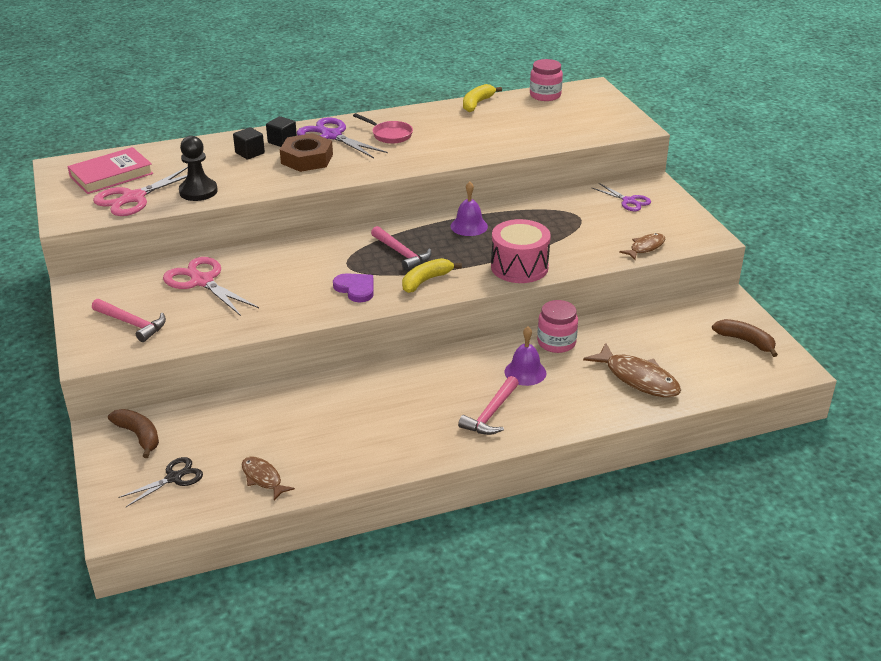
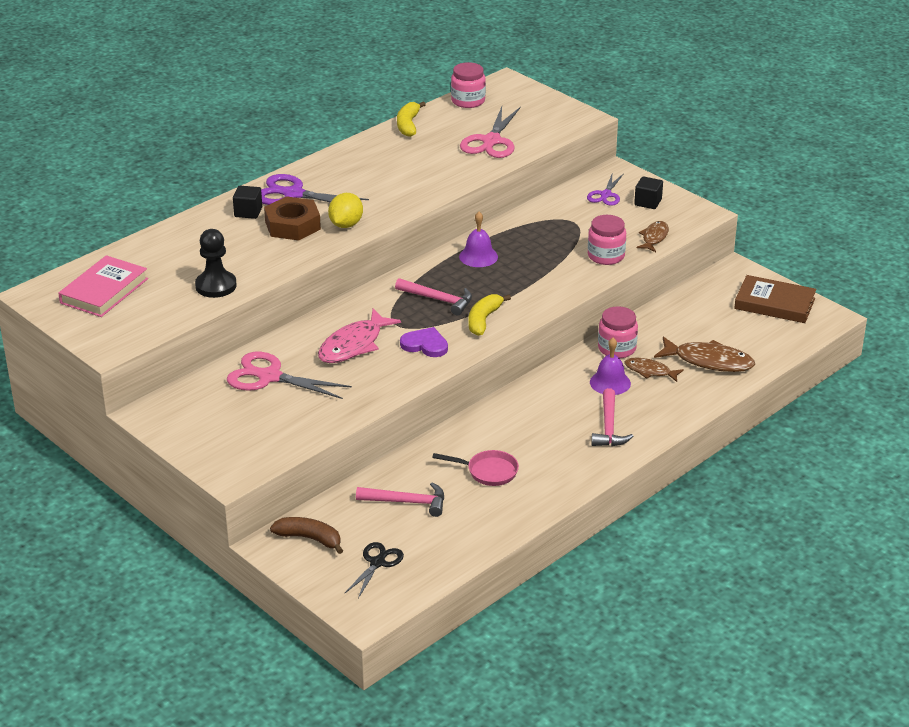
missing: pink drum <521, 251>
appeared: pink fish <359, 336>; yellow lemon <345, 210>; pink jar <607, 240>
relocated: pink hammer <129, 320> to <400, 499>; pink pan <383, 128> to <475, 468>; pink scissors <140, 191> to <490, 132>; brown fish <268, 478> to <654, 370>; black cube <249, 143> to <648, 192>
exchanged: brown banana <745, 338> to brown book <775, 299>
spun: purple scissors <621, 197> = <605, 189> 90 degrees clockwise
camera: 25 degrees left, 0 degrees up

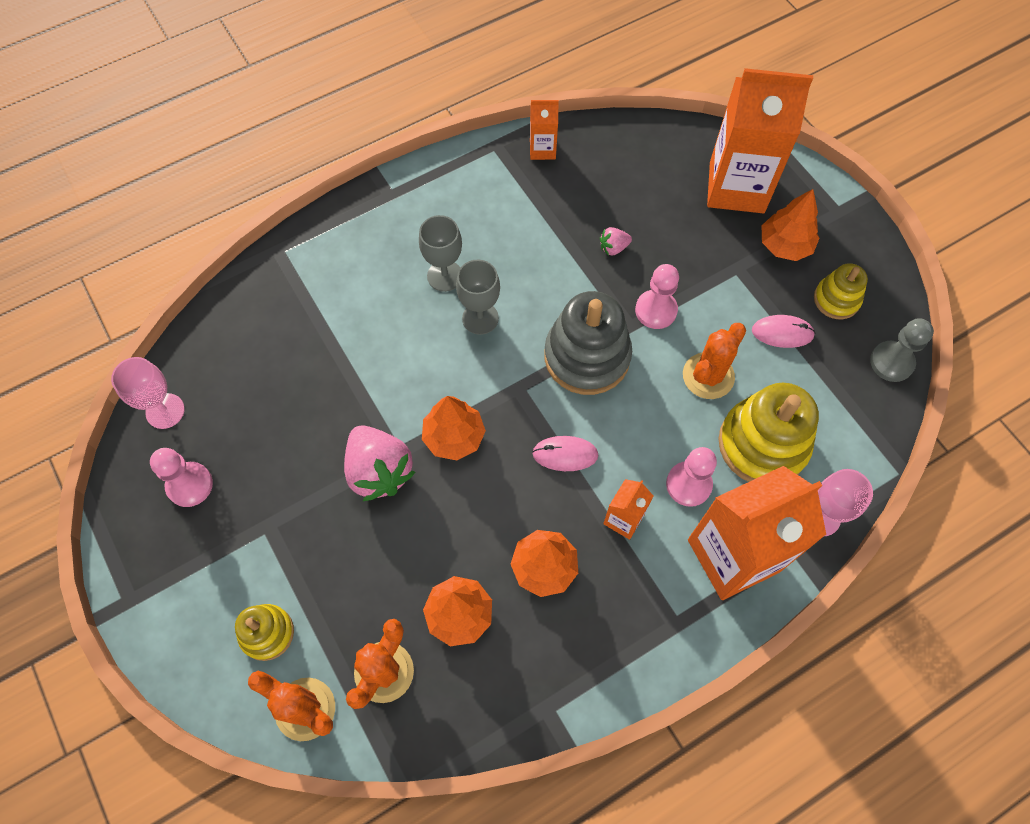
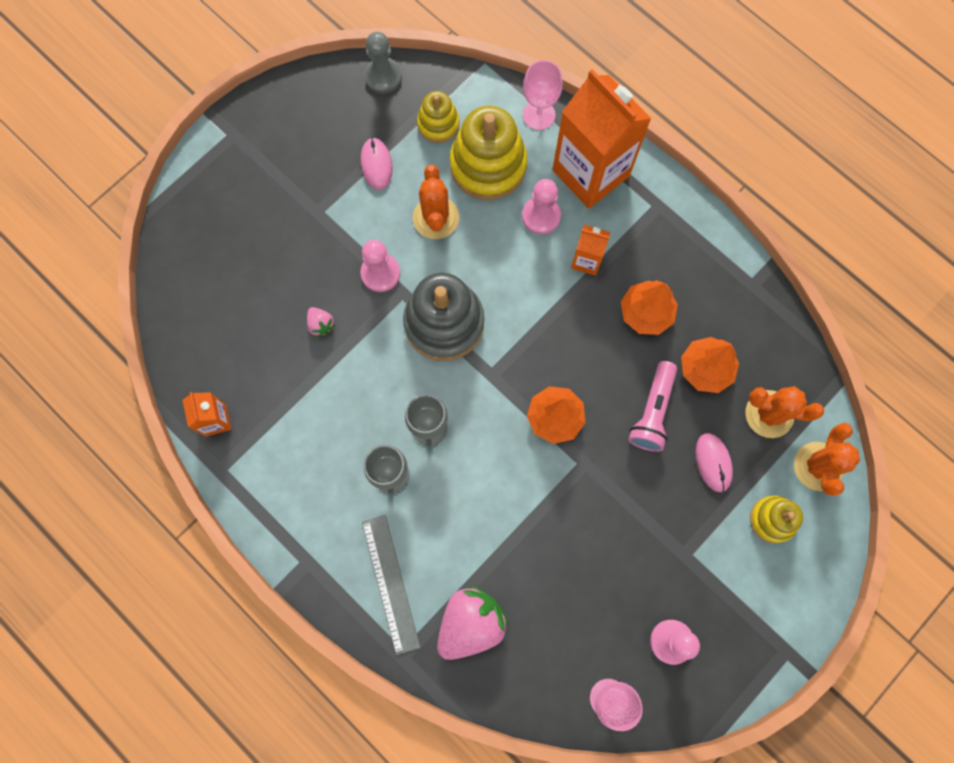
missing: orange carton <760, 140>; orange tree <790, 225>
appeared: grey ruler <391, 585>; pink flashlight <652, 406>
relocated: yellow stacking toy <841, 291> to <438, 117>; pink strawberry <379, 463> to <473, 622>; pink mouse <565, 453> to <714, 462>
spun: orange cactus <714, 361> = <436, 202> 60 degrees clockwise
camera: 105 degrees left, 10 degrees up

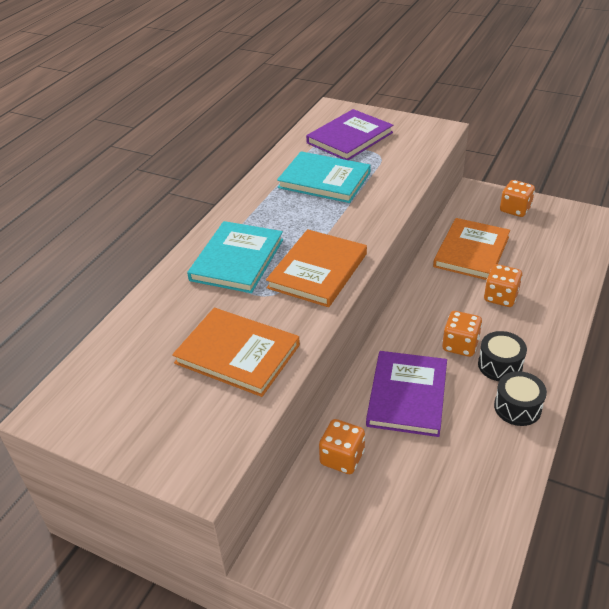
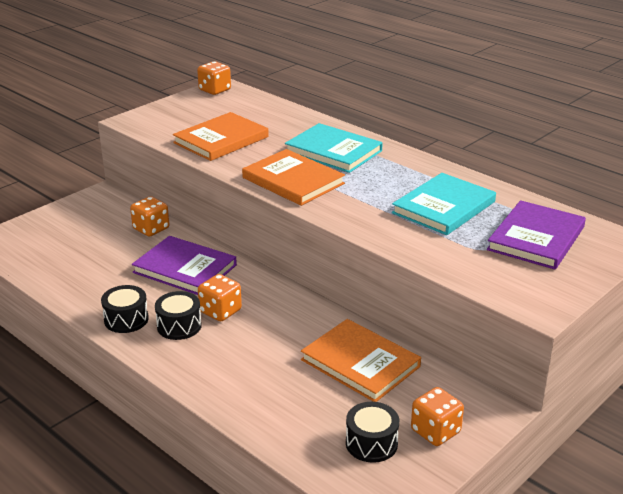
appeared: black drum <372, 432>
relocated: orange dice <503, 285> to <214, 78>
spun: purple book <349, 134> = <536, 234> 60 degrees clockwise
camera: 105 degrees right, 10 degrees down

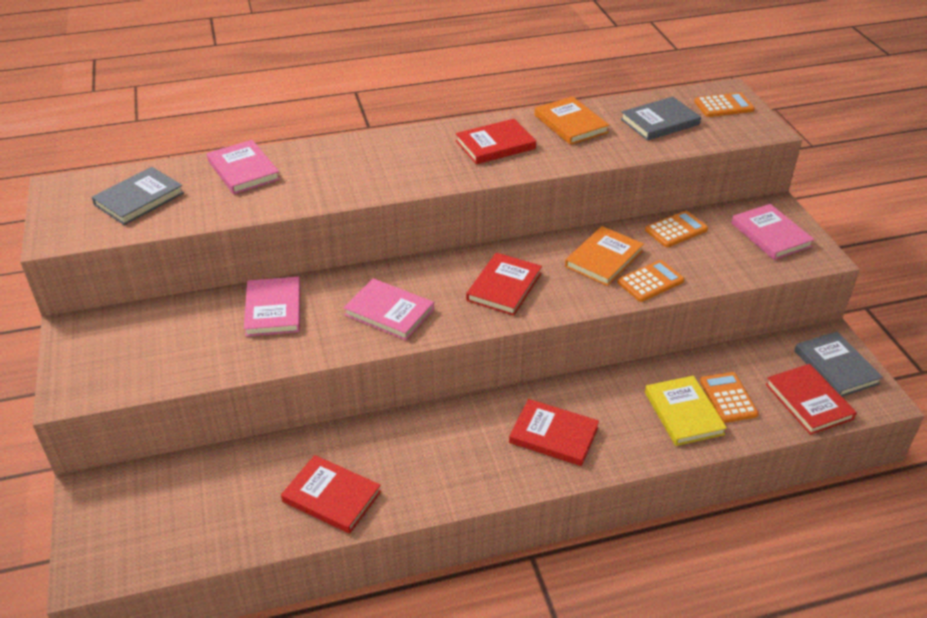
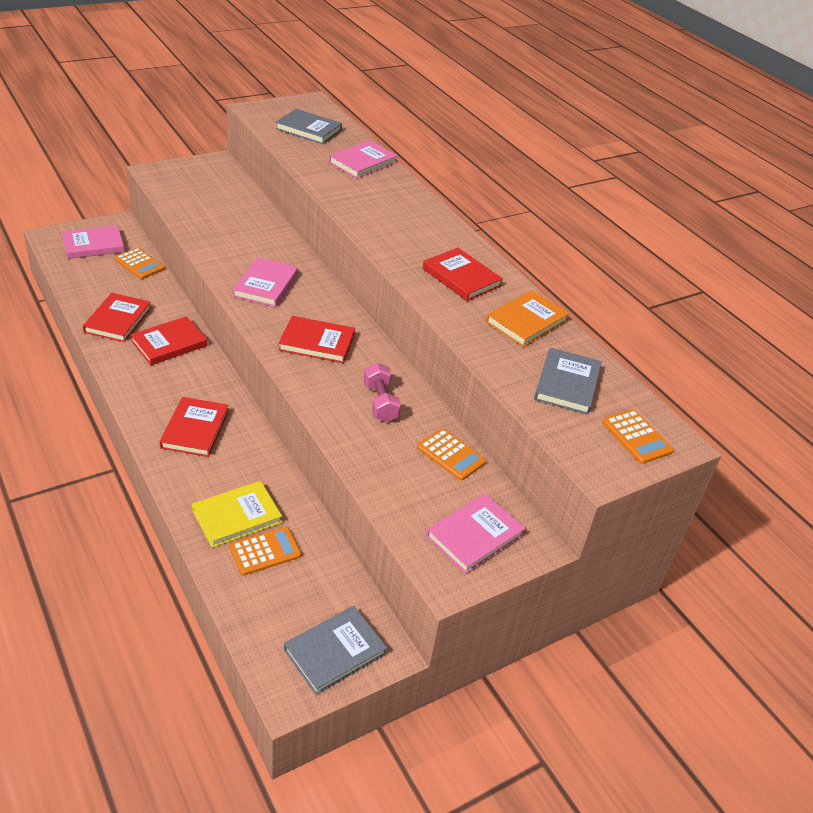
relocated: pink book <272, 307> to <93, 242>; orange calculator <651, 281> to <139, 263>; red book <811, 399> to <169, 340>
exchanged: orange book <604, 256> to pink dumbbell <382, 392>
spun: grey book <661, 119> = <568, 381> 60 degrees clockwise
camera: 70 degrees right, 0 degrees up

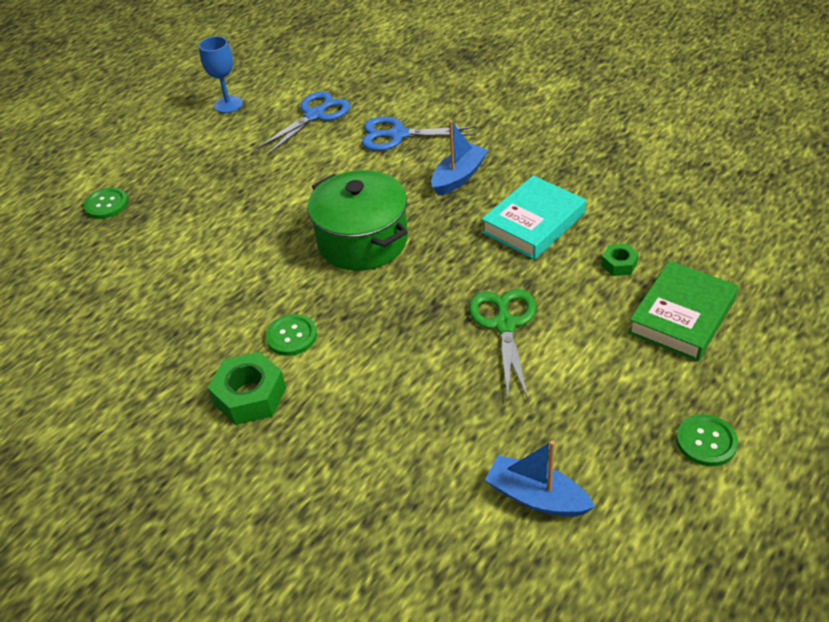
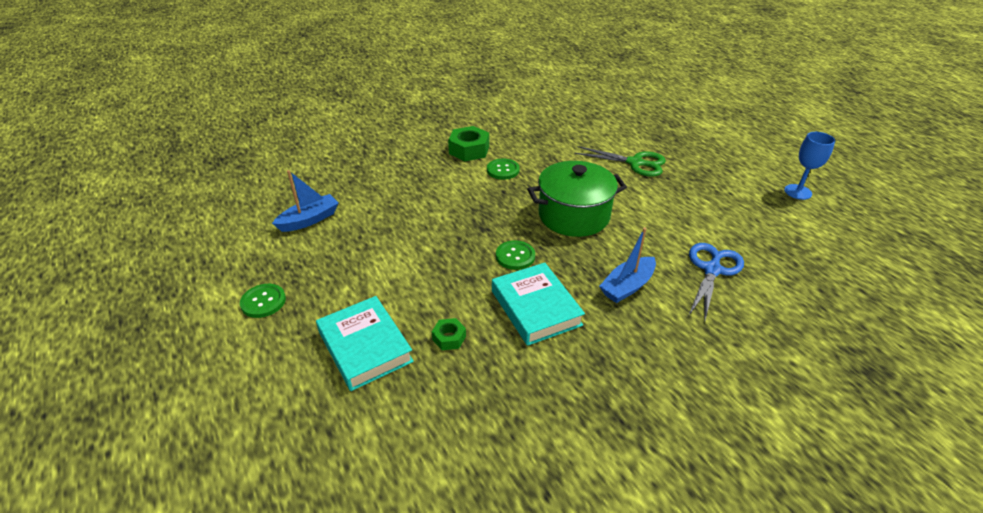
missing: blue scissors <303, 124>
relocated: green button <106, 203> to <515, 255>; green scissors <502, 344> to <620, 161>
colour: green book <683, 311> to turquoise book <365, 343>
spun: blue boat <459, 158> = <627, 265> 75 degrees clockwise
camera: 110 degrees right, 5 degrees down

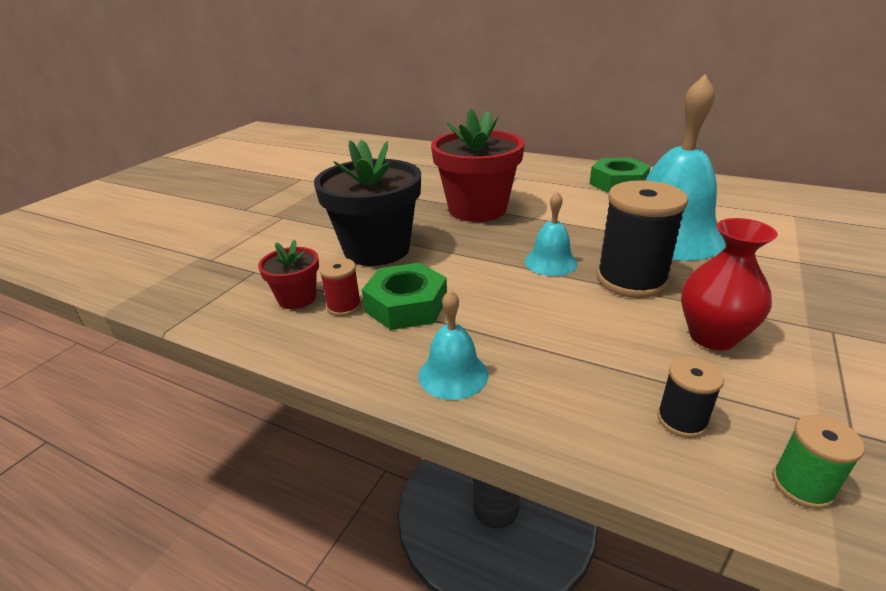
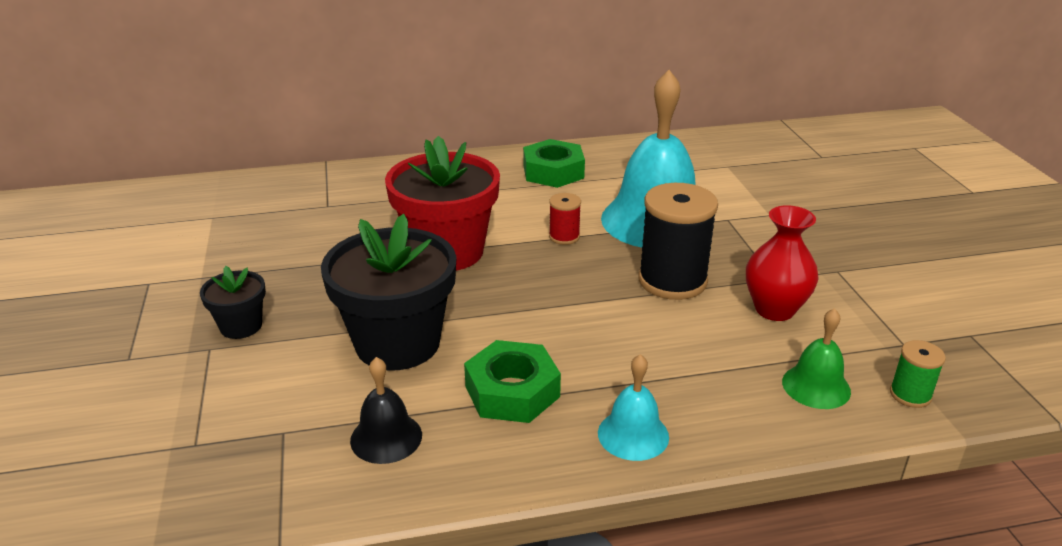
missing: turquoise bell <551, 233>
appeared: black flower pot <233, 302>
relocated: red spool <340, 287> to <565, 219>
exchanged: red flower pot <288, 274> to black bell <386, 410>; black spool <690, 397> to green bell <816, 358>
camera: 40 degrees left, 0 degrees up

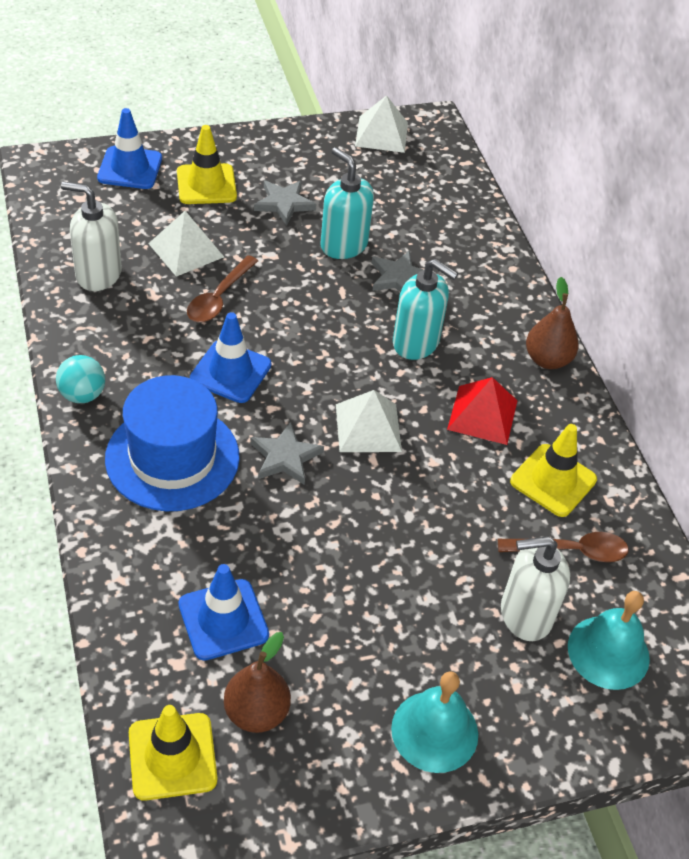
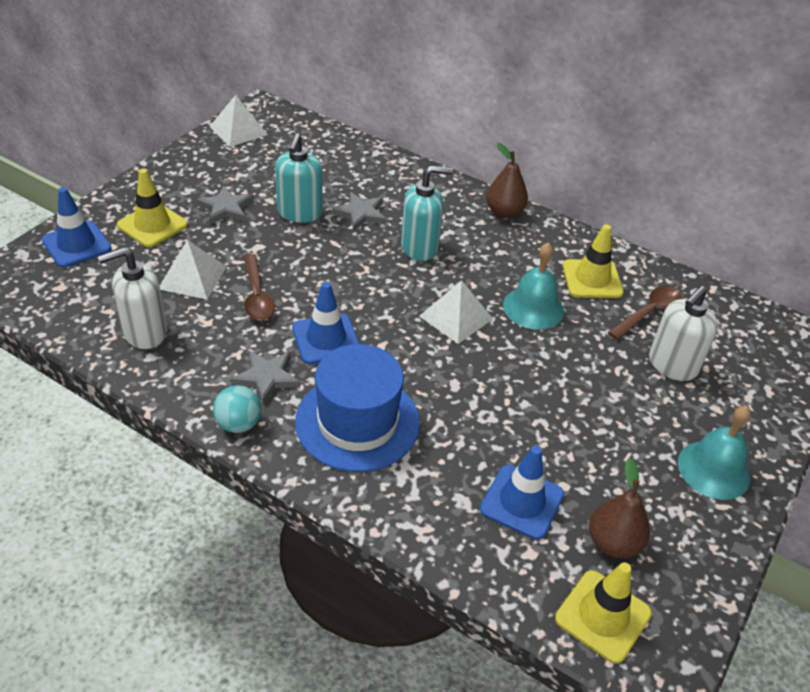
missing: red pyramid <482, 411>
relocated: grey star <287, 453> to <265, 378>; turquoise bell <609, 640> to <533, 286>
spun: turquoise soap dispenser <347, 203> = <299, 178> 90 degrees counterclockwise
camera: 40 degrees left, 5 degrees down

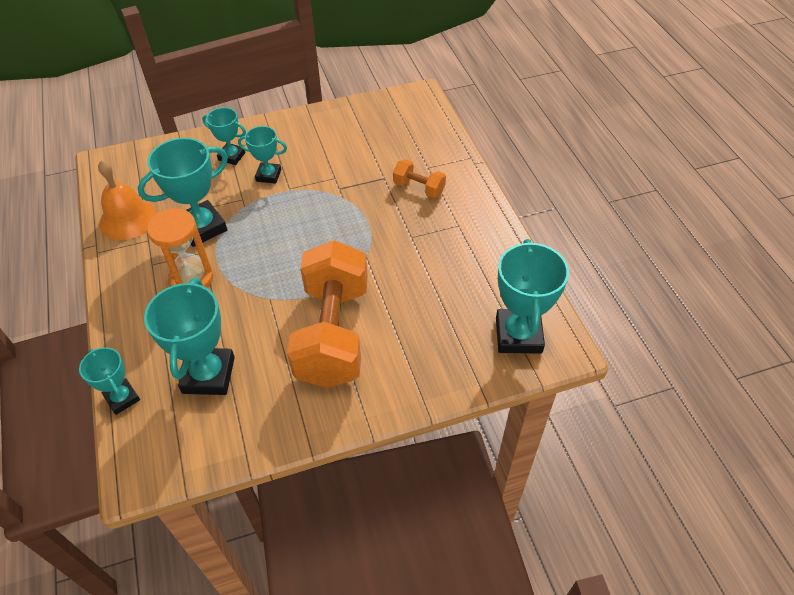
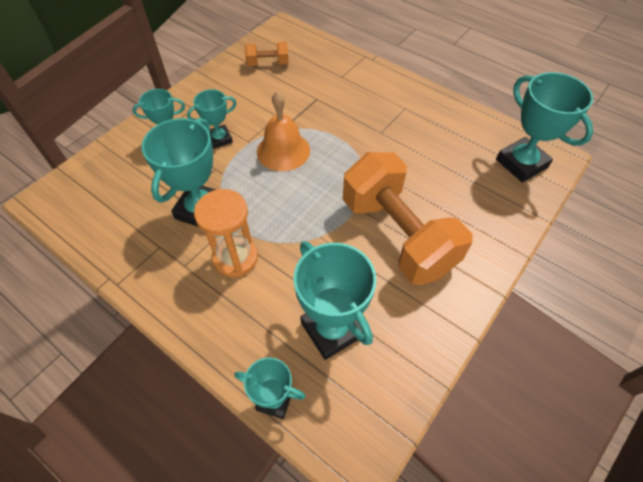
relocated: orange dumbbell <419, 178> to <267, 54>; orange bell <127, 200> to <283, 131>
camera: 35 degrees left, 5 degrees up

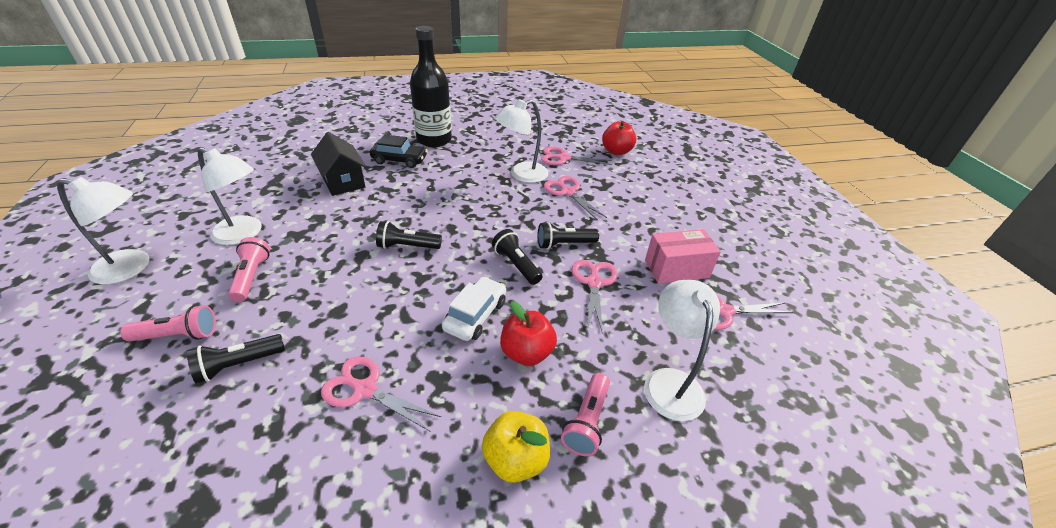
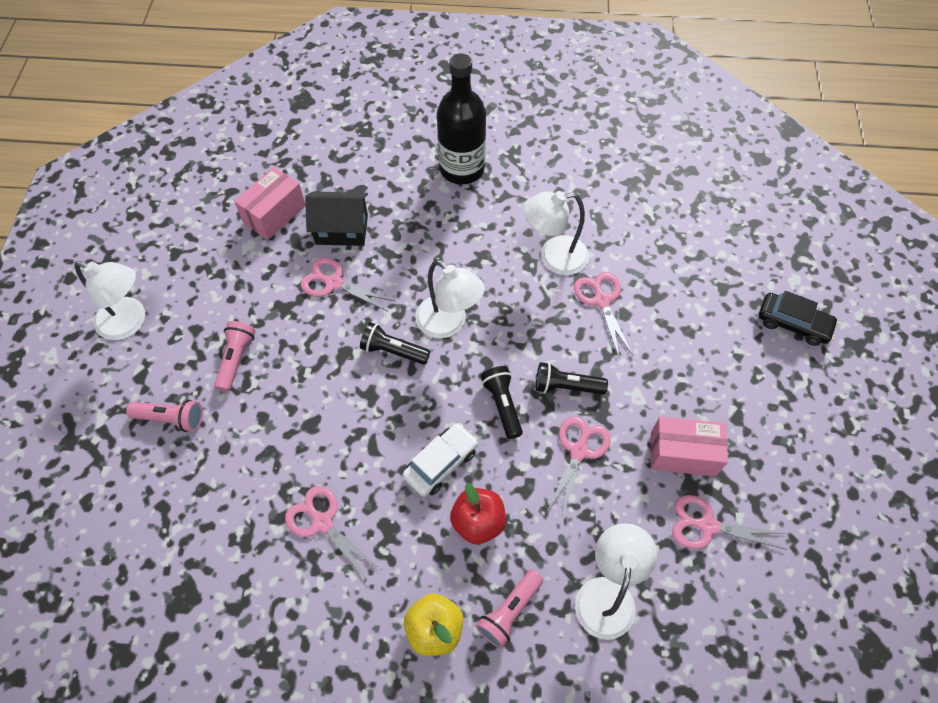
missing: black flashlight <236, 359>; red apple <619, 138>
appeared: pink box <270, 203>
relocated: pink scissors <576, 156> to <348, 284>; white lamp <230, 196> to <450, 299>; black car <399, 151> to <799, 318>
spun: black house <338, 164> = <336, 218> 75 degrees counterclockwise
camera: 20 degrees right, 20 degrees up

